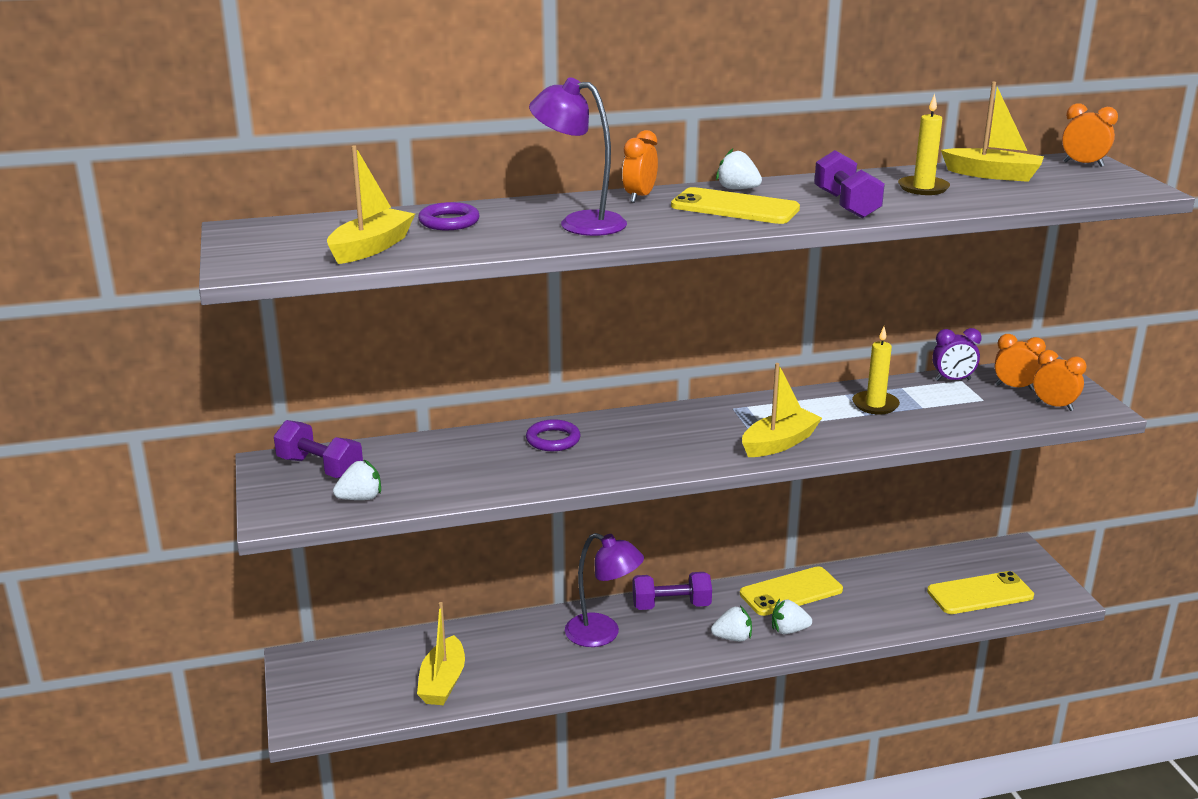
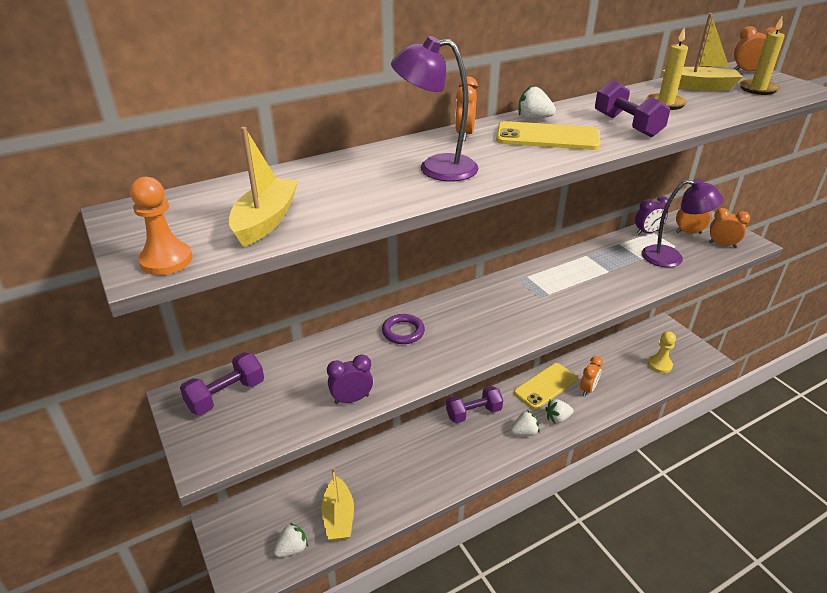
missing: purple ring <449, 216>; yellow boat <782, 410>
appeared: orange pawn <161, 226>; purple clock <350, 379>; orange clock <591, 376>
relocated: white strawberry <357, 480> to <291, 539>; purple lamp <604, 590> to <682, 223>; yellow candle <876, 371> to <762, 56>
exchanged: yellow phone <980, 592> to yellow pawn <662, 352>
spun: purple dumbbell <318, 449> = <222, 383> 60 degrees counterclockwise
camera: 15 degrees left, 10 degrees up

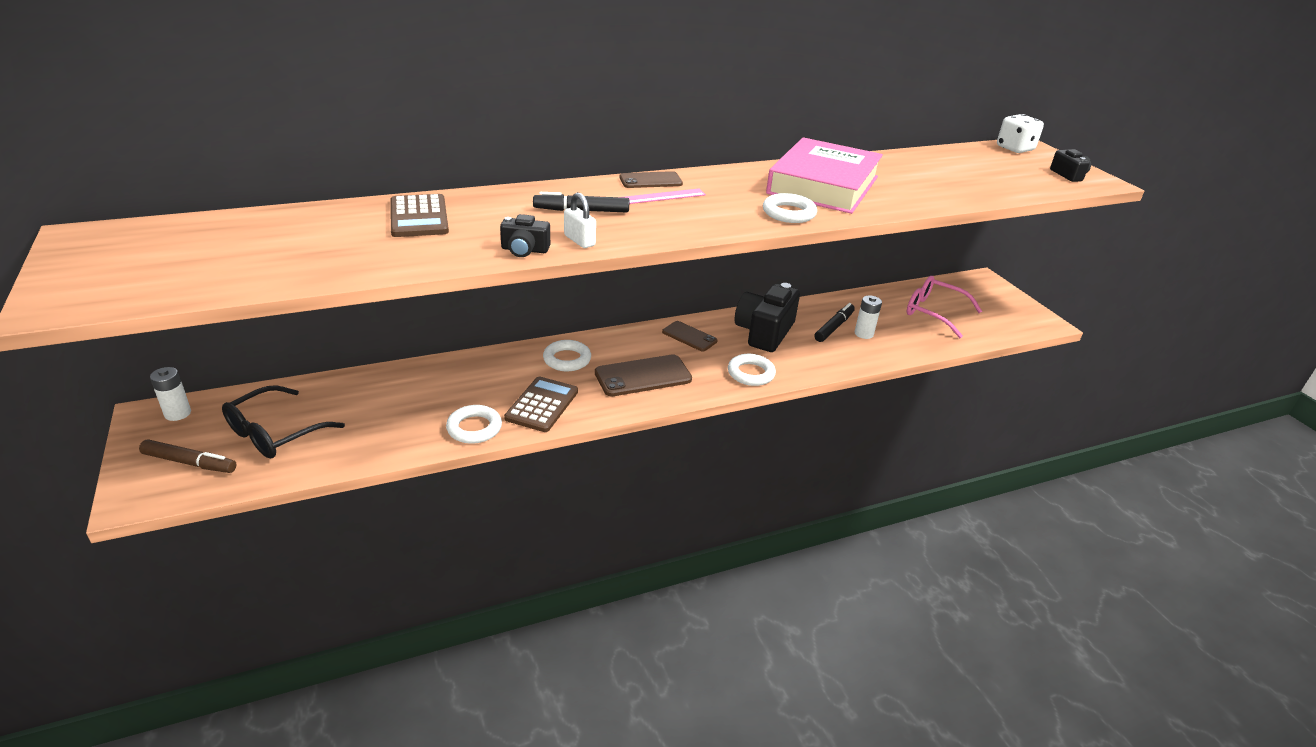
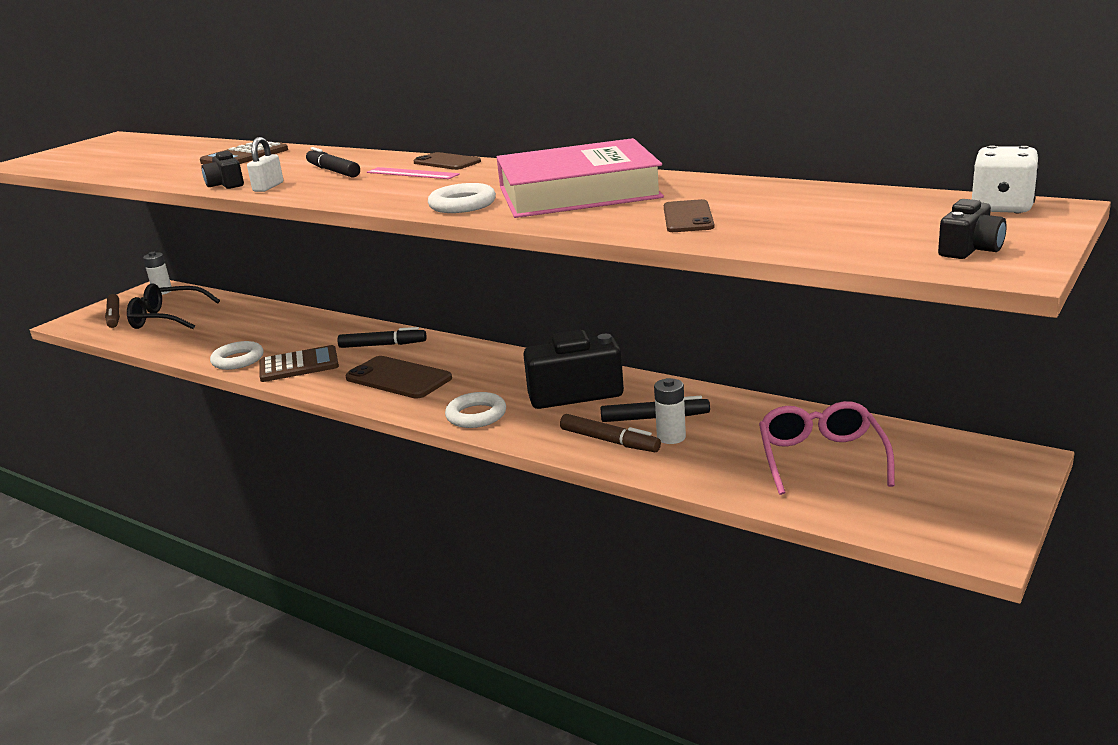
appeared: brown marker <610, 433>
relocated: brown phone <690, 336> to <689, 215>
exchanged: white ring <567, 355> to black marker <382, 337>
camera: 60 degrees right, 10 degrees down

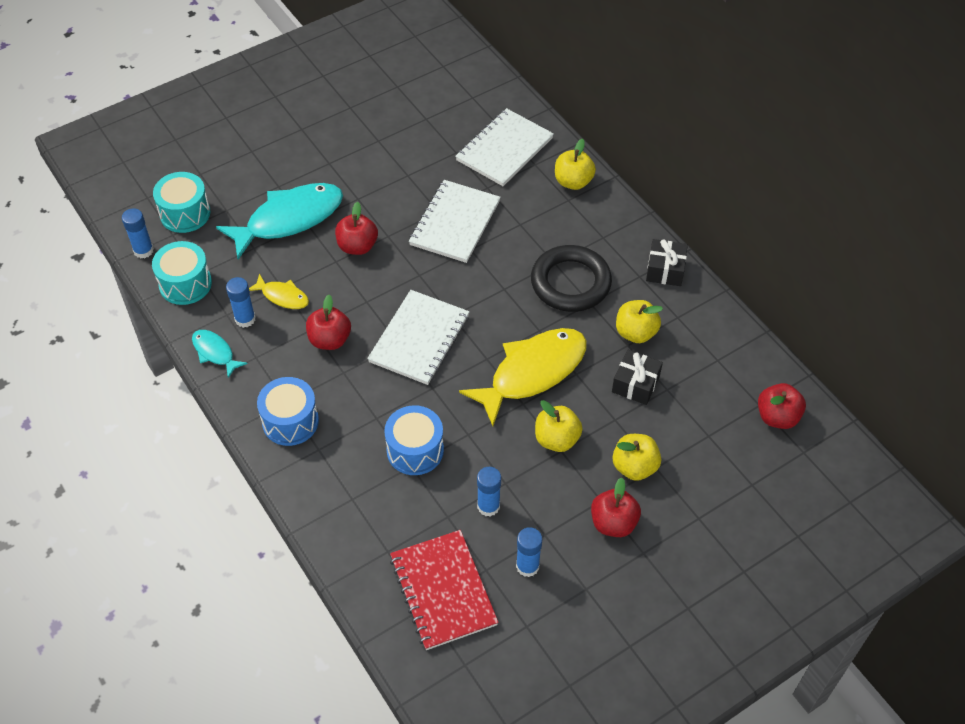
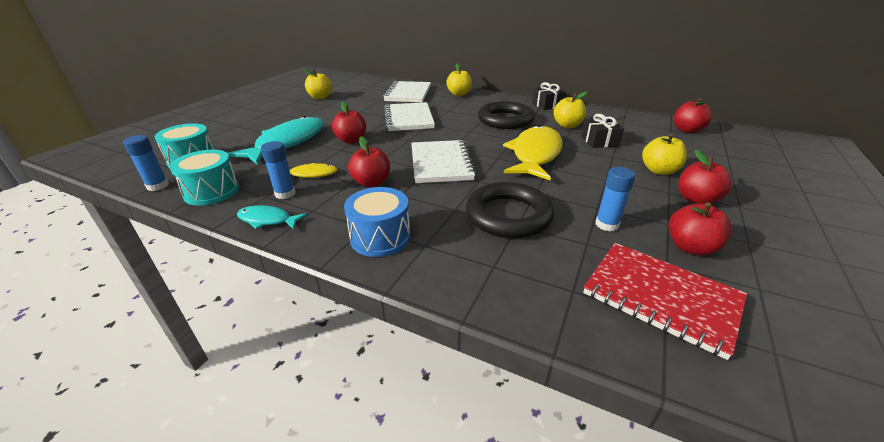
relocated: yellow apple <559, 426> to <317, 84>
exchanged: blue drum <414, 440> to black ring <510, 210>; blue glue stick <529, 552> to red apple <700, 229>
camera: 30 degrees left, 20 degrees down

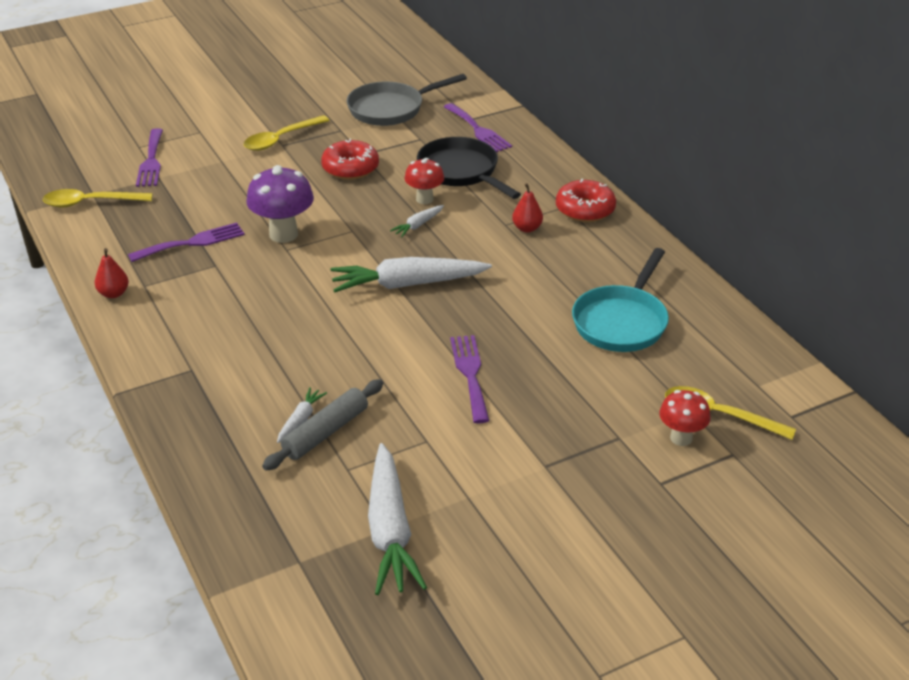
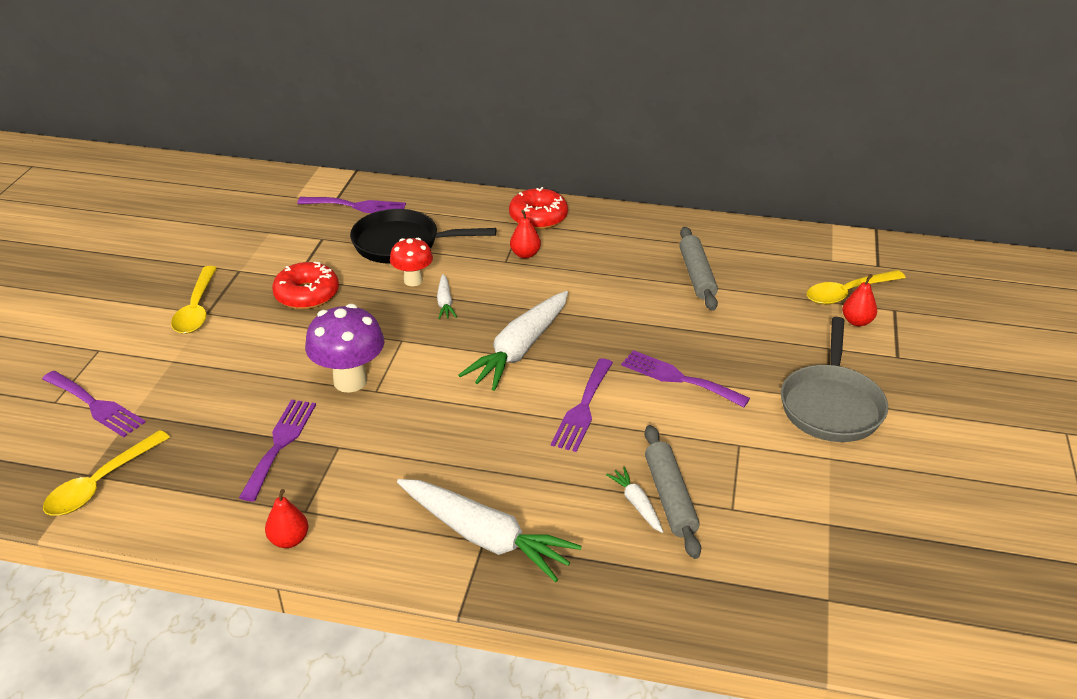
appeared: purple fork <582, 405>
relocated: white carrot <397, 519> to <489, 530>; grey pan <407, 100> to <834, 379>
exchanged: turquoise pan <620, 300> to grey rolling pin <698, 269>; red mushroom <685, 418> to red pear <859, 300>
camera: 50 degrees left, 0 degrees up

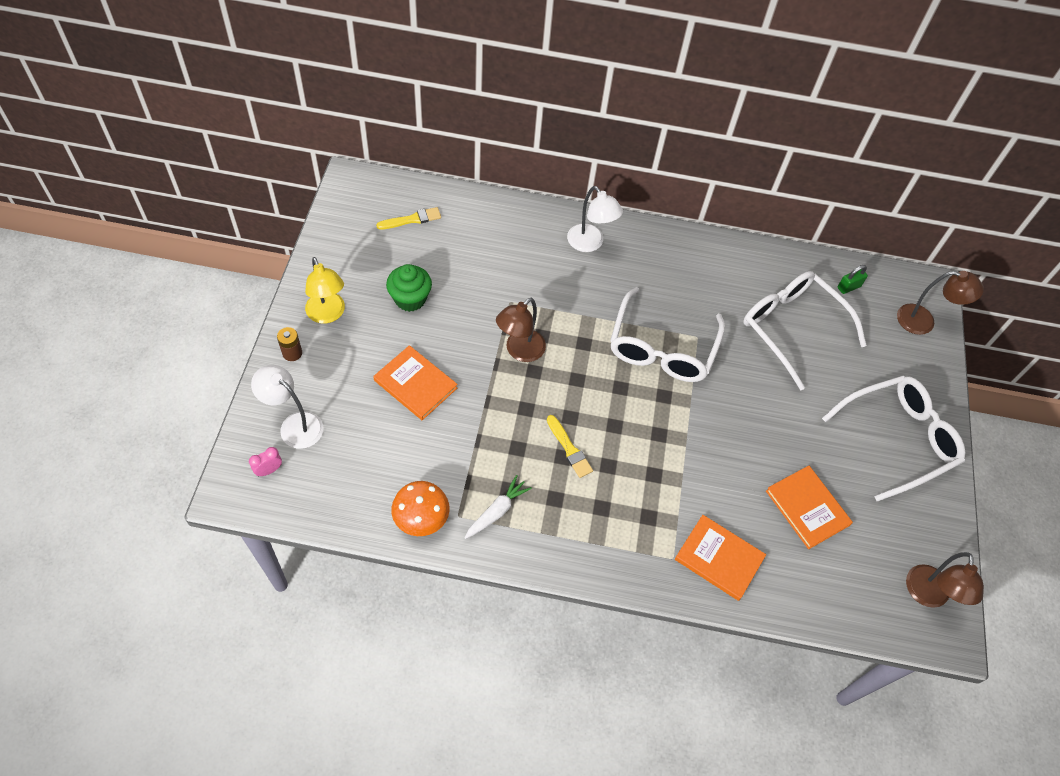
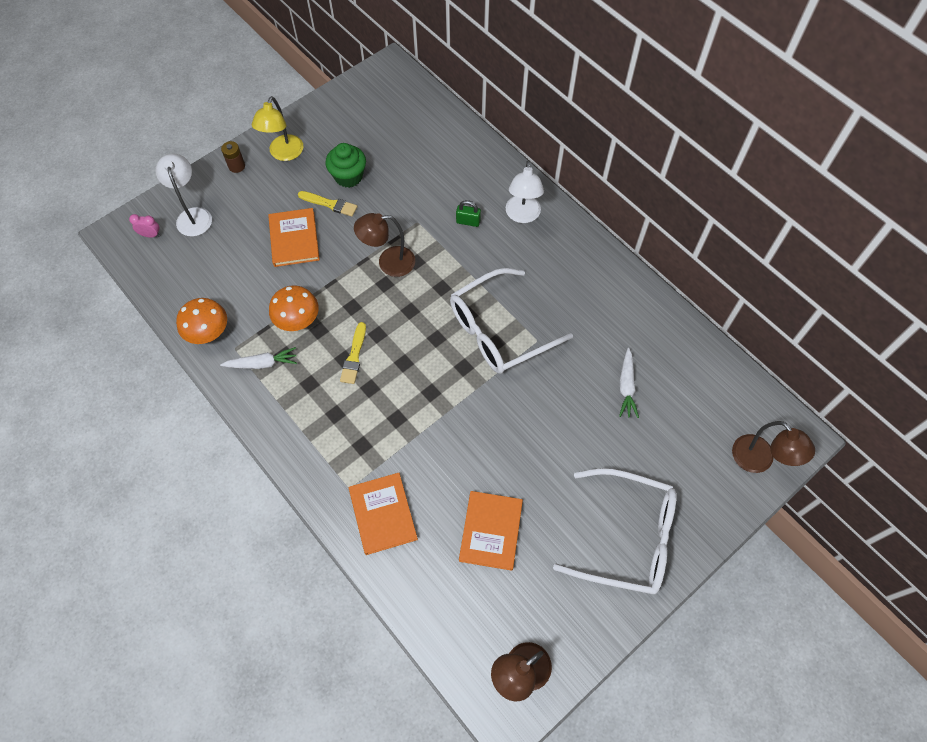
appeared: orange mushroom <294, 308>
relocated: yellow brush <408, 218> to <328, 204>; green padlock <853, 279> to <468, 213>
exchanged: white glasses <805, 330> to white carrot <629, 383>
camera: 45 degrees right, 5 degrees up

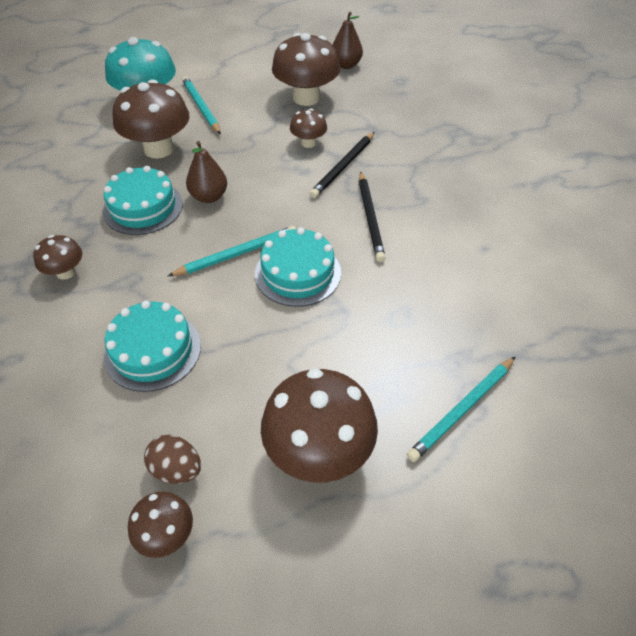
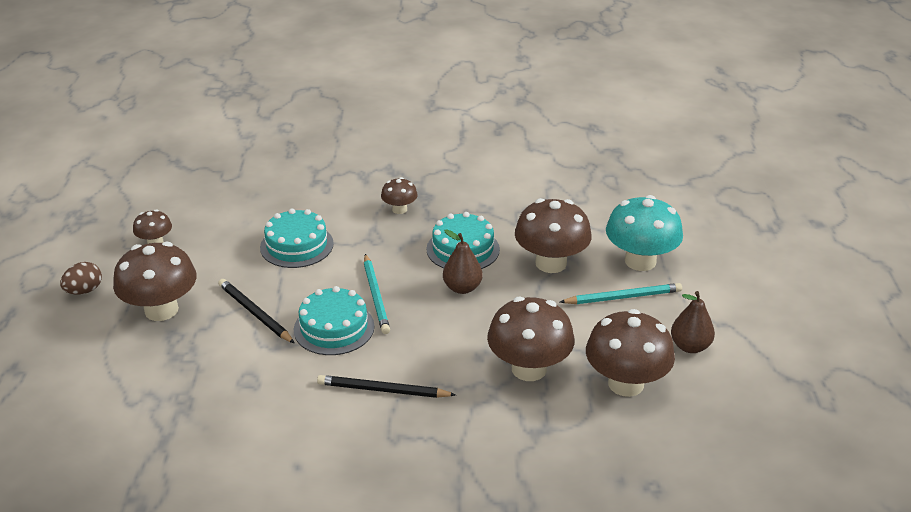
missing: turquoise pencil <461, 409>
relocated: brown egg <172, 459> to <81, 278>; black pencil <342, 165> to <256, 311>; brown pear <348, 40> to <693, 322>
size: brown mushroom <308, 128> = <530, 339> x1.93
camera: 105 degrees right, 15 degrees down

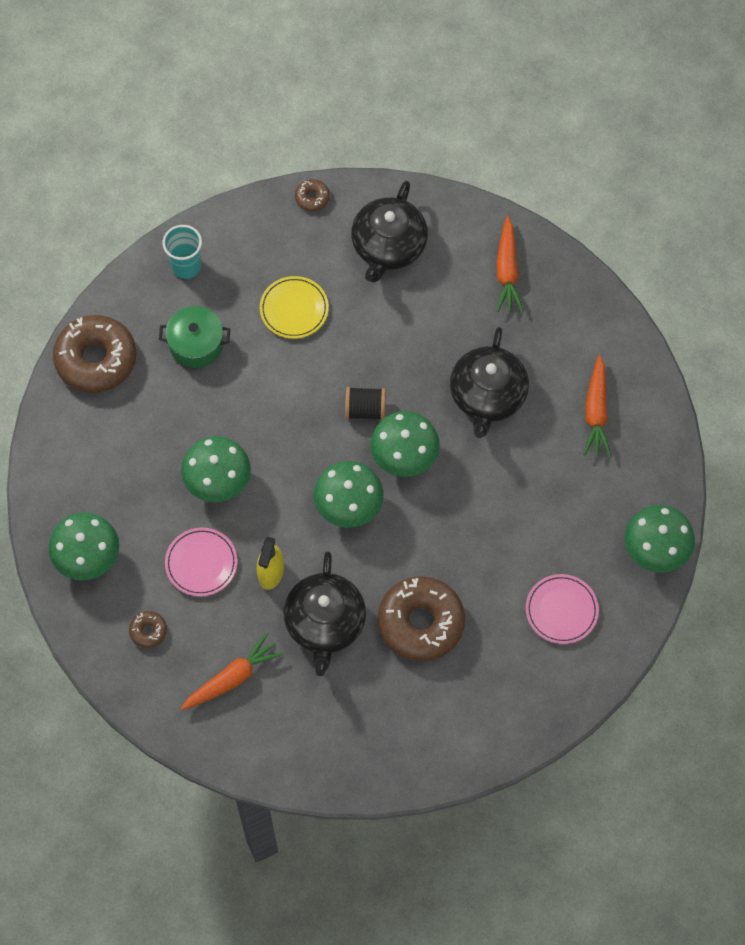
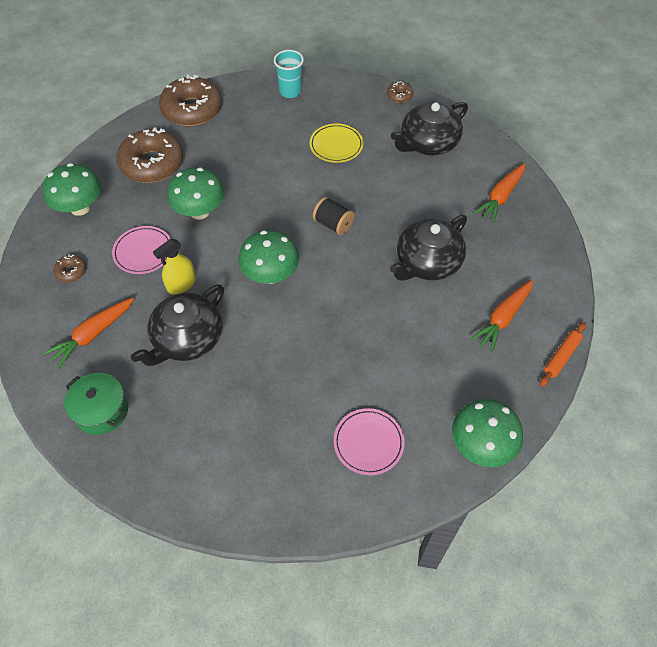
missing: green mushroom <405, 444>
appeared: orange rolling pin <563, 354>
relocated: green pot <194, 337> to <96, 404>; brown donut <421, 618> to <149, 155>
spun: orange carrot <232, 671> = <89, 333> 135 degrees clockwise
camera: 35 degrees right, 10 degrees down

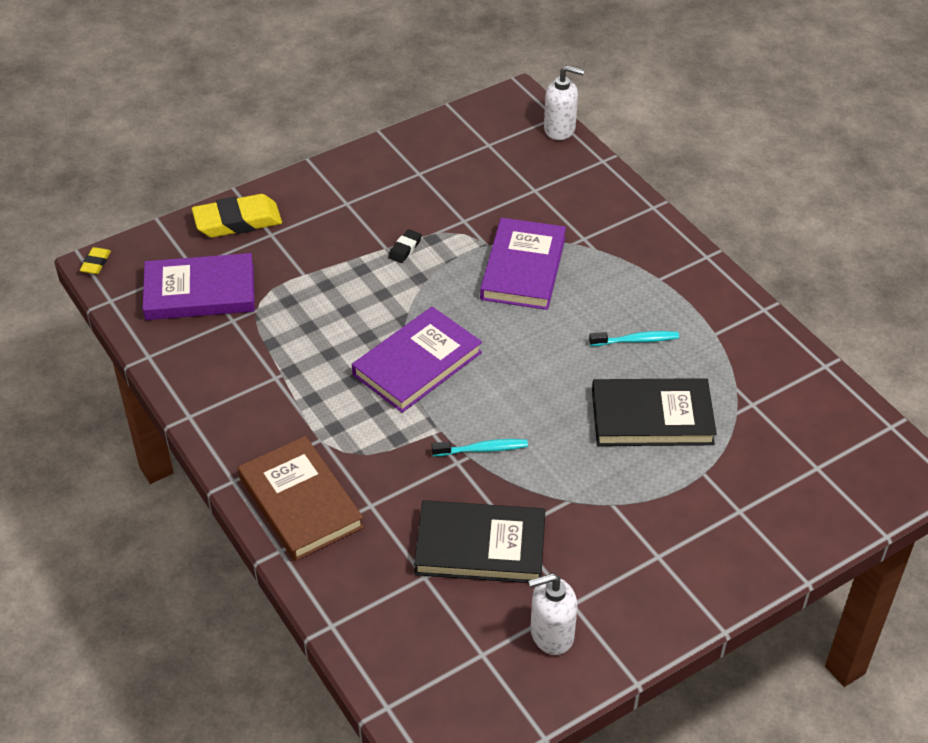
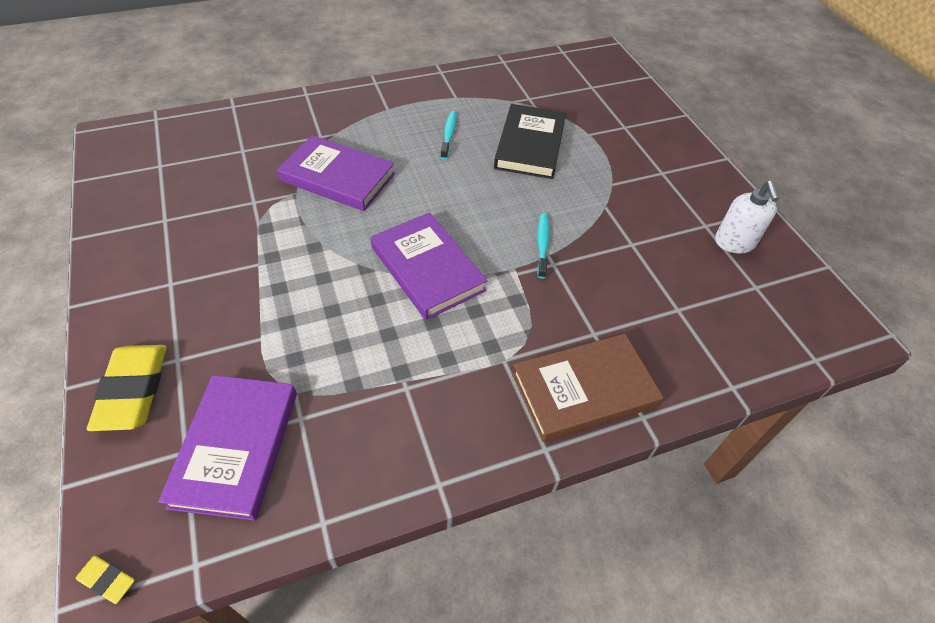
missing: black eraser <405, 246>; black book <479, 541>; white soap dispenser <564, 102>
camera: 80 degrees left, 5 degrees up

